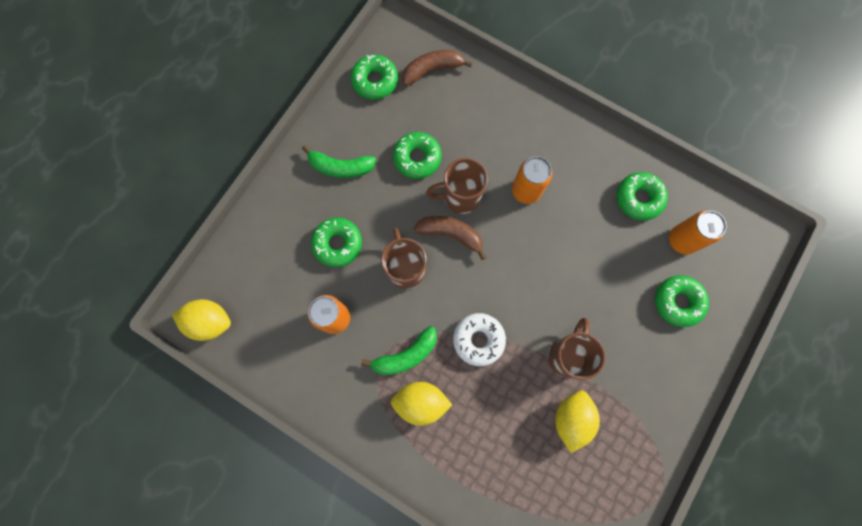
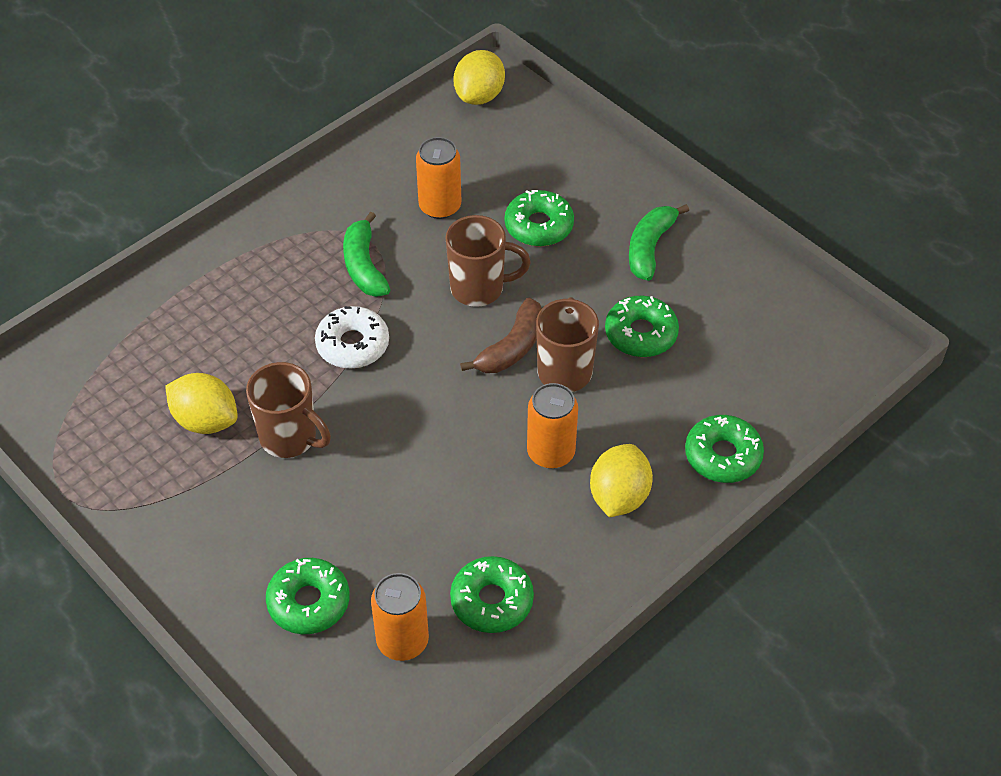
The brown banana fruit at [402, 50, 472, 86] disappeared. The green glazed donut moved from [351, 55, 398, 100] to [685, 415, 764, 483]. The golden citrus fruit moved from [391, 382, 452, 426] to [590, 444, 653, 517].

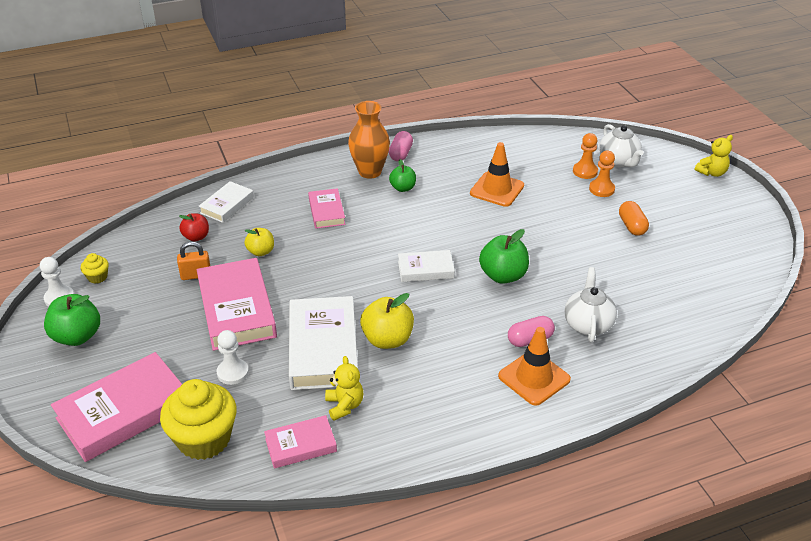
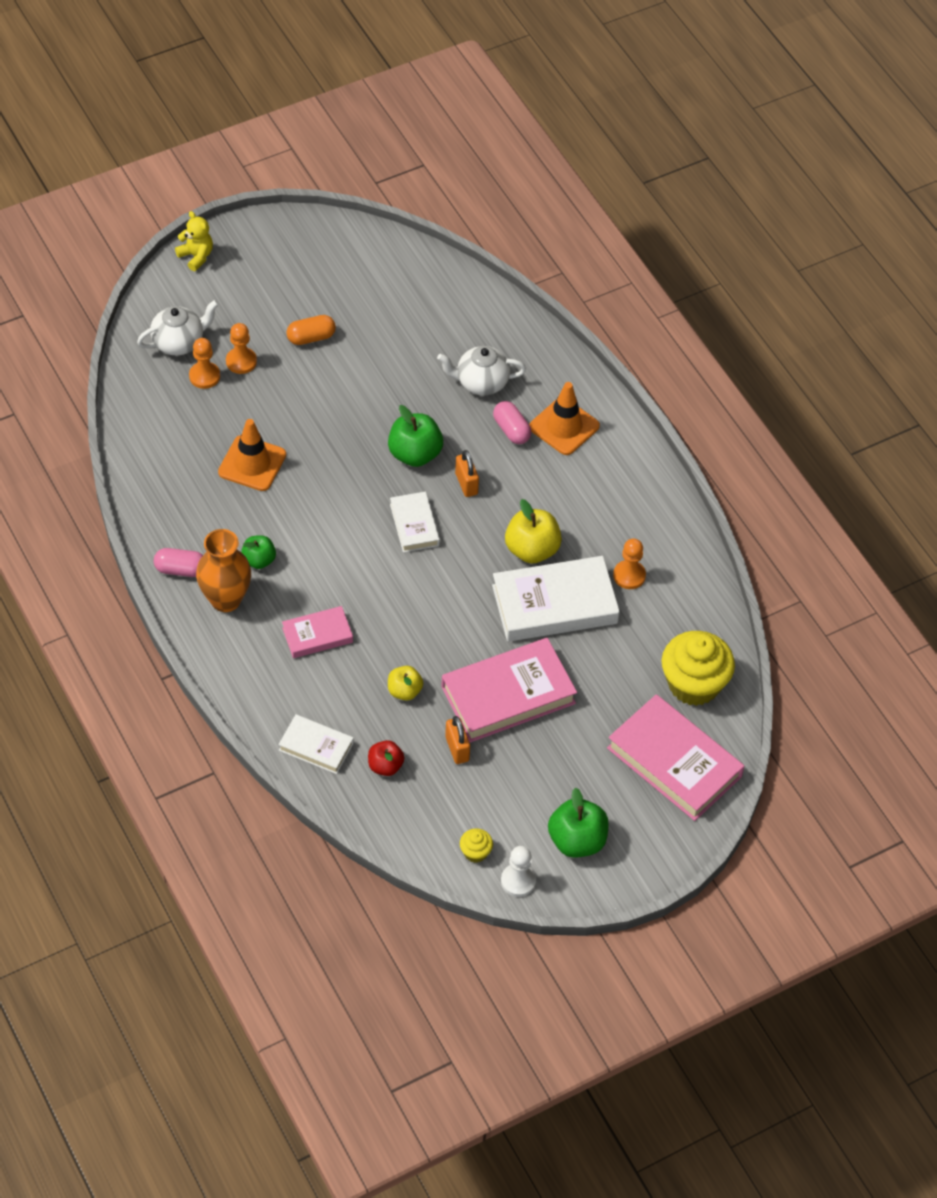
The pure white chess pawn at [217, 330, 249, 385] disappeared. The rose-pink book at [264, 415, 337, 468] disappeared. The orange-coloured small lock at [455, 450, 479, 497] appeared. The golden teddy at [325, 356, 364, 421] was replaced by the orange-coloured chess pawn at [613, 539, 646, 589].

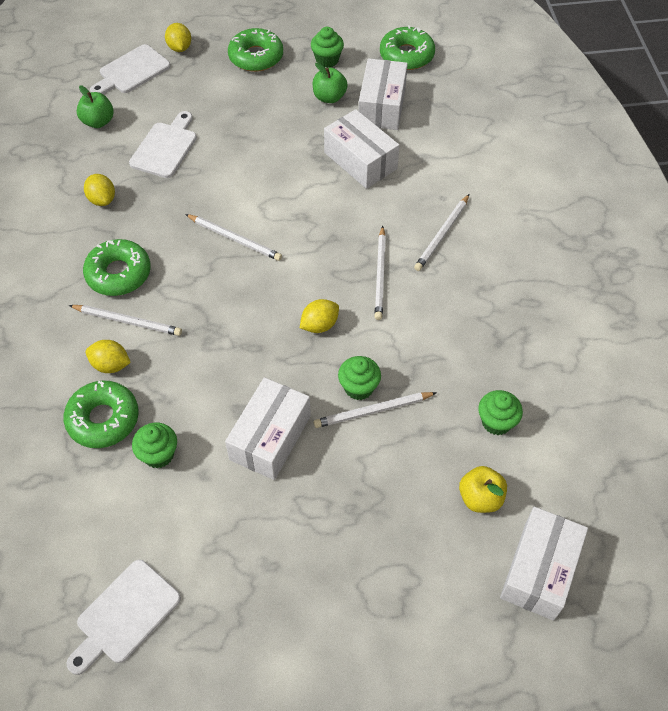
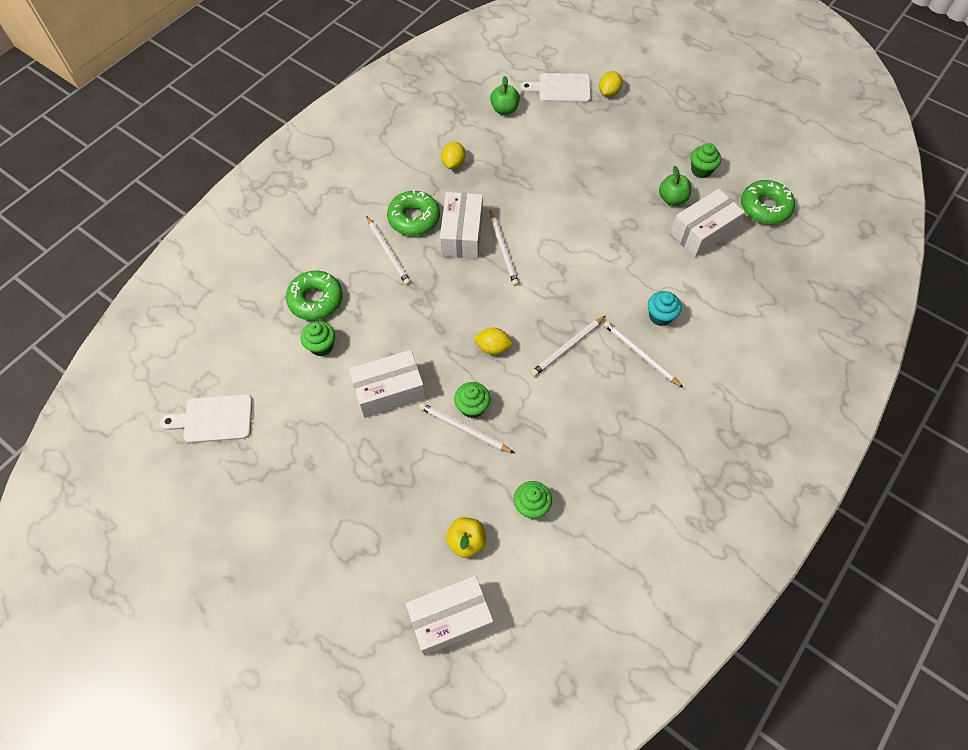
The golden citrus fruit at [85, 340, 131, 373] disappeared. The pure white chopping board at [129, 111, 197, 178] disappeared. The green glazed donut at [228, 28, 283, 72] disappeared. The turquoise cupcake at [648, 291, 682, 326] appeared. The pure white box moved from [324, 109, 400, 189] to [440, 192, 483, 259]. The pure white wooden pencil at [414, 194, 469, 271] turned 60 degrees clockwise.

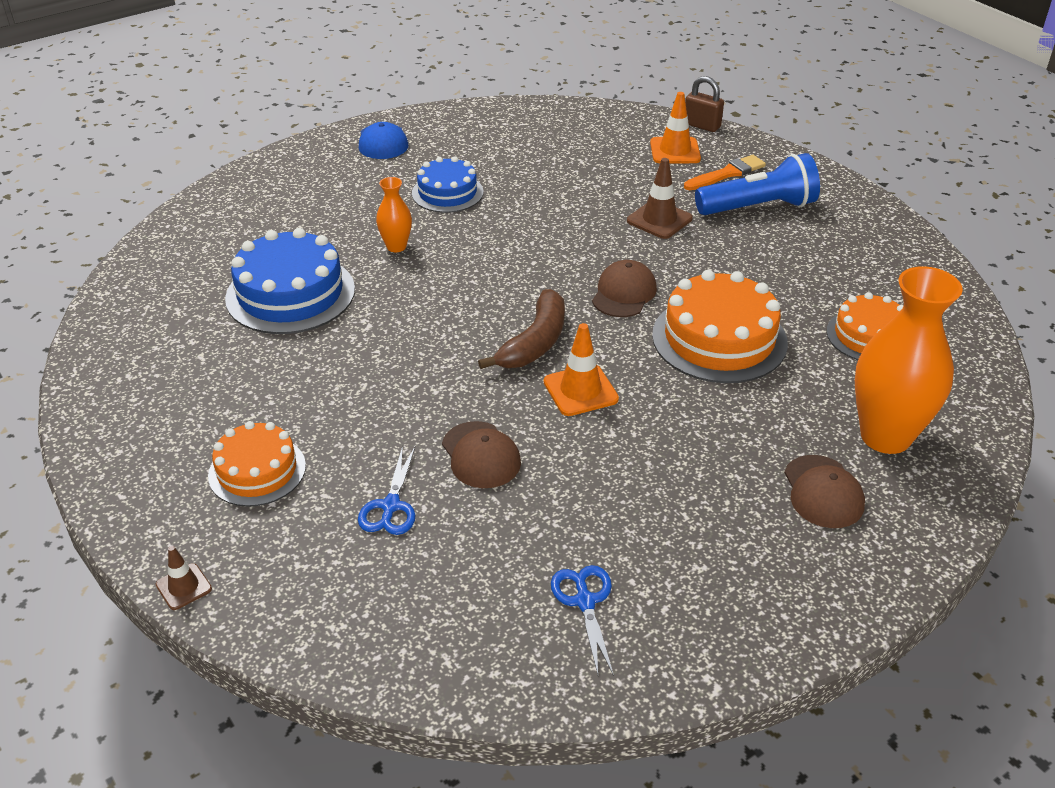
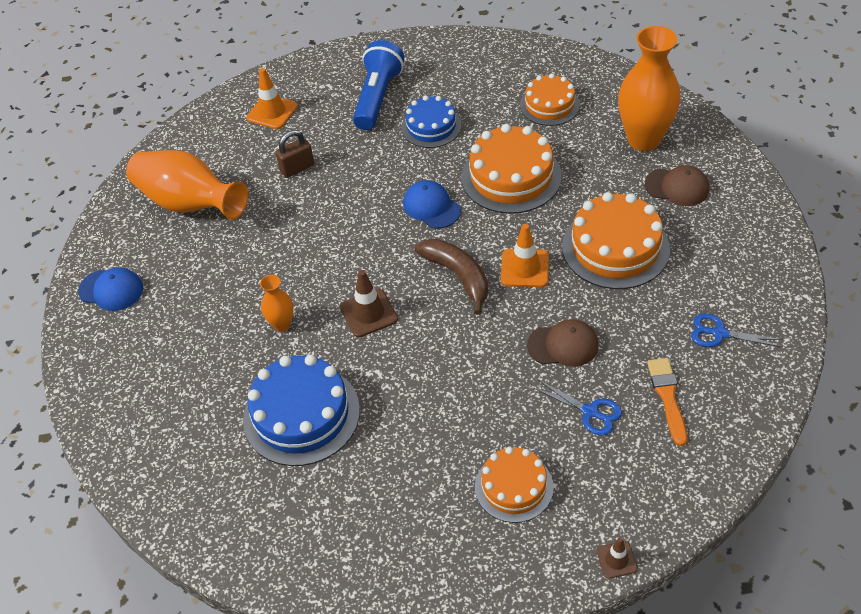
The orange-coloured vase at [126, 150, 248, 220] appeared. The orange-coloured gateau at [562, 192, 670, 289] appeared. The cobalt gateau moved from [412, 156, 483, 213] to [401, 95, 461, 148]. The brown traffic cone moved from [627, 158, 693, 239] to [340, 270, 398, 337]. The orange-coloured paintbrush moved from [684, 155, 766, 190] to [647, 358, 687, 446]. The brown small lock moved from [685, 76, 724, 132] to [275, 130, 314, 178]. The brown baseball cap at [592, 260, 657, 317] became the cobalt baseball cap at [403, 180, 461, 229].

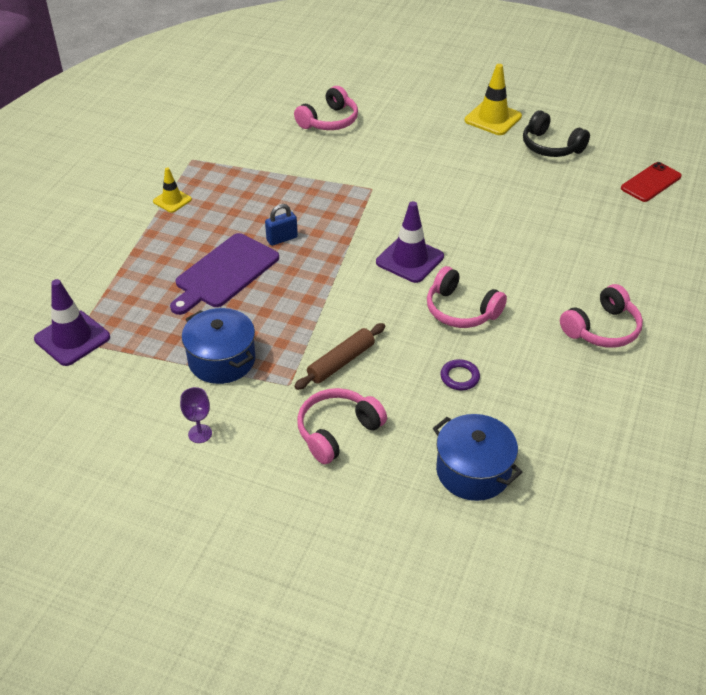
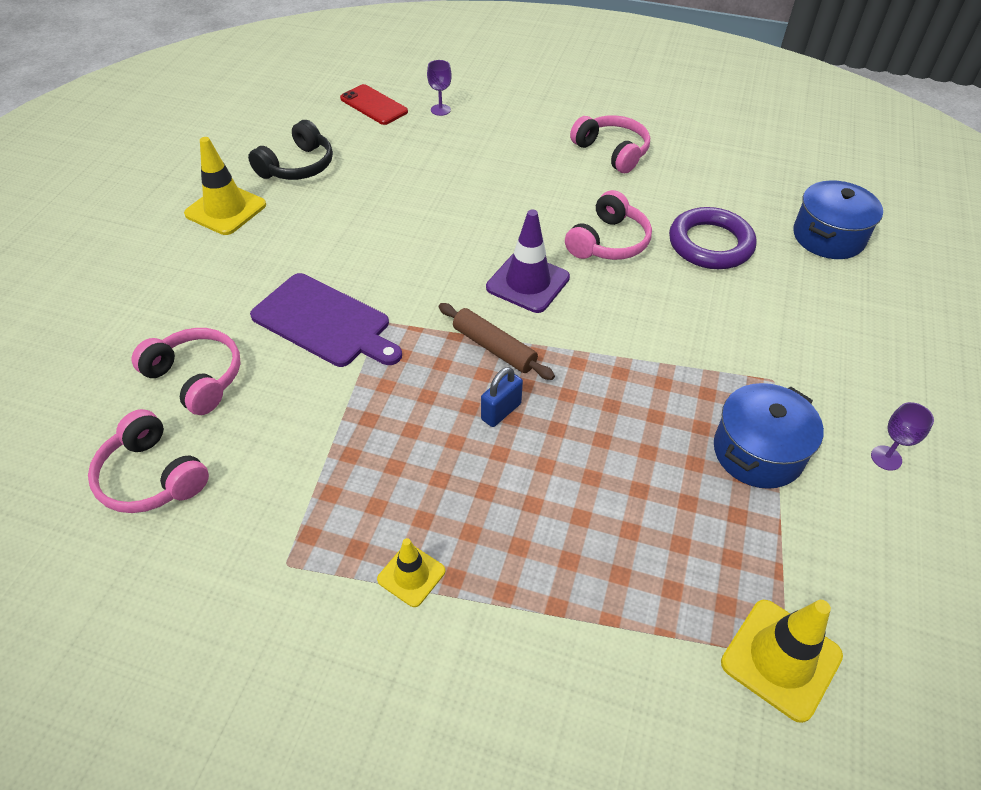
The purple wine glass at [427, 60, 452, 116] appeared. The purple chopping board moved from [170, 233, 279, 315] to [250, 273, 402, 367]. The brown dough roller moved from [294, 323, 385, 390] to [439, 303, 555, 380]. The rose-pink headset moved from [297, 388, 387, 464] to [88, 409, 209, 513]. The purple traffic cone at [34, 279, 110, 366] became the golden traffic cone at [721, 600, 843, 723]. The cobalt small lock at [265, 204, 298, 246] turned 75 degrees clockwise. The purple torus at [440, 359, 480, 390] changed to 2.06 times the size.

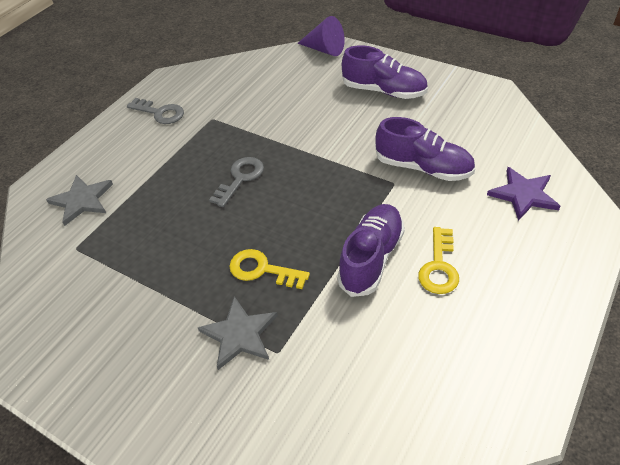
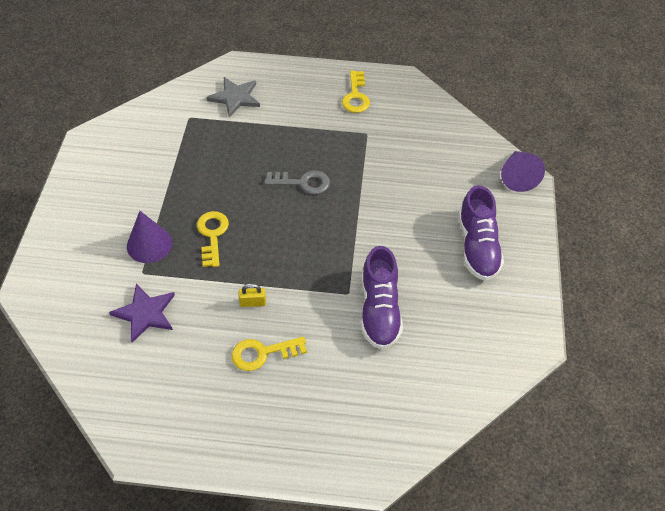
The purple five-pointed star moved from [487, 167, 560, 221] to [109, 284, 175, 343]. The grey five-pointed star at [198, 296, 278, 370] was replaced by the purple cone shape at [127, 211, 172, 263]. The purple shoe at [337, 204, 405, 297] was replaced by the golden small lock at [239, 283, 266, 307]. The grey door key at [127, 98, 184, 124] became the golden door key at [342, 71, 370, 113].

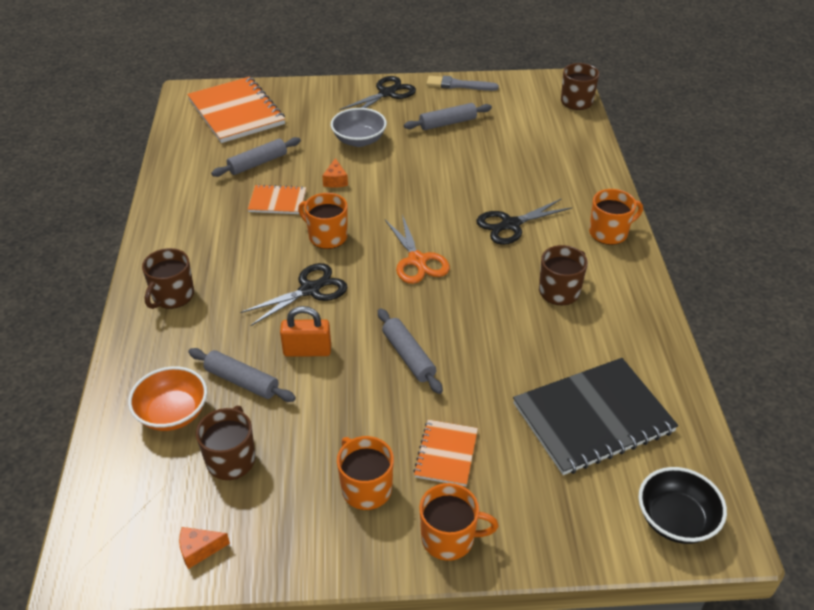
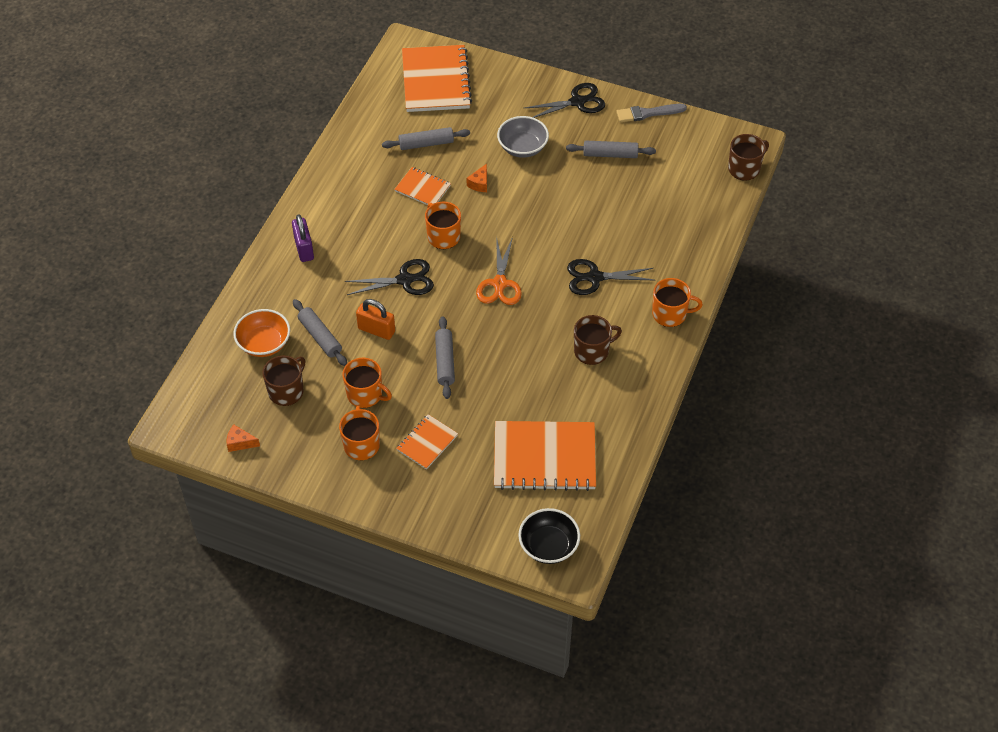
The orange-coloured tea mug moved from [419, 483, 498, 561] to [343, 358, 392, 408]. The brown tea mug at [142, 248, 194, 309] was replaced by the purple small lock at [292, 214, 314, 262]. The ebony notepad at [513, 358, 678, 475] became the orange-coloured notepad at [494, 421, 596, 491]. The grey paintbrush at [426, 76, 499, 91] turned 45 degrees counterclockwise.

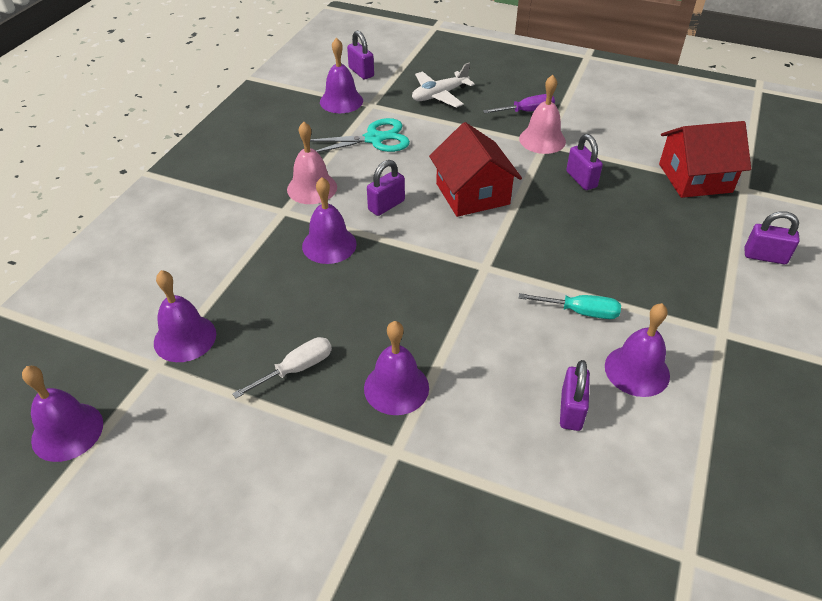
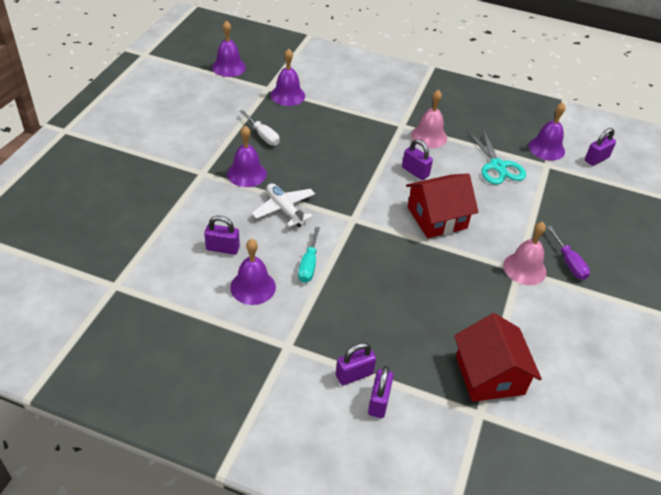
The purple school bell at [302, 177, 357, 264] disappeared. The pure white plane moved from [412, 63, 475, 108] to [252, 183, 315, 227]. The purple small lock moved from [566, 134, 603, 190] to [336, 342, 376, 385].

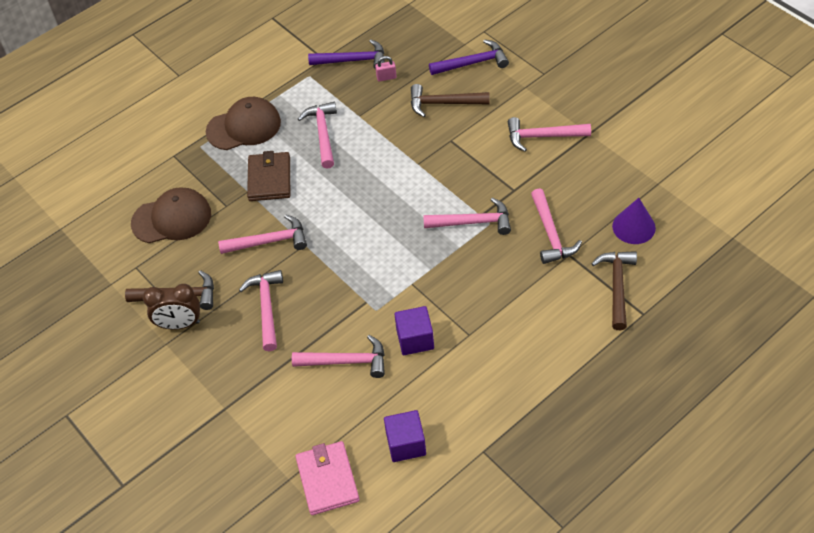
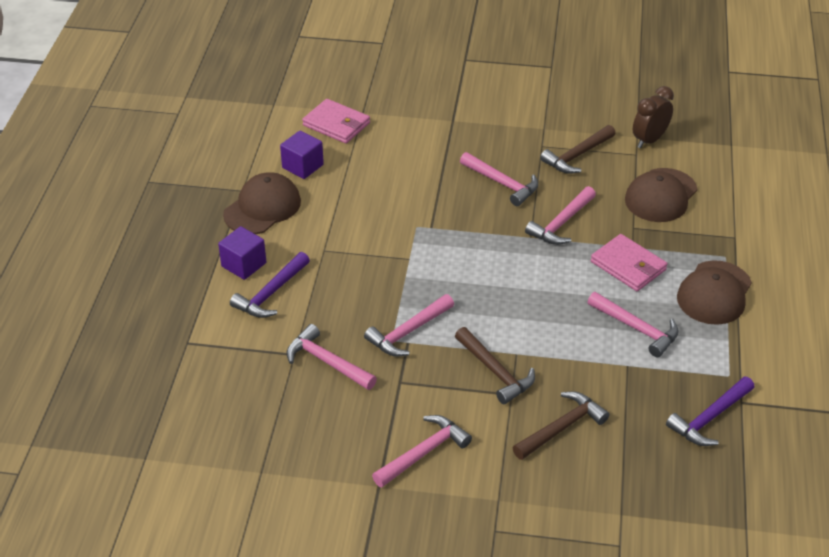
The rose-pink hammer at [292, 335, 385, 378] disappeared. The rose-pink small lock at [375, 56, 397, 82] disappeared. The purple cone shape at [612, 198, 656, 244] disappeared. The brown baseball cap at [223, 172, 301, 234] appeared. The brown bedside clock moved from [143, 284, 200, 330] to [633, 86, 674, 148]. The purple cube moved from [394, 306, 434, 355] to [218, 226, 266, 280]. The purple hammer moved from [429, 39, 509, 75] to [230, 252, 310, 318]. The brown hammer moved from [591, 251, 637, 330] to [455, 327, 535, 404]. The brown wallet at [247, 151, 290, 201] became the rose-pink wallet at [591, 234, 667, 291].

